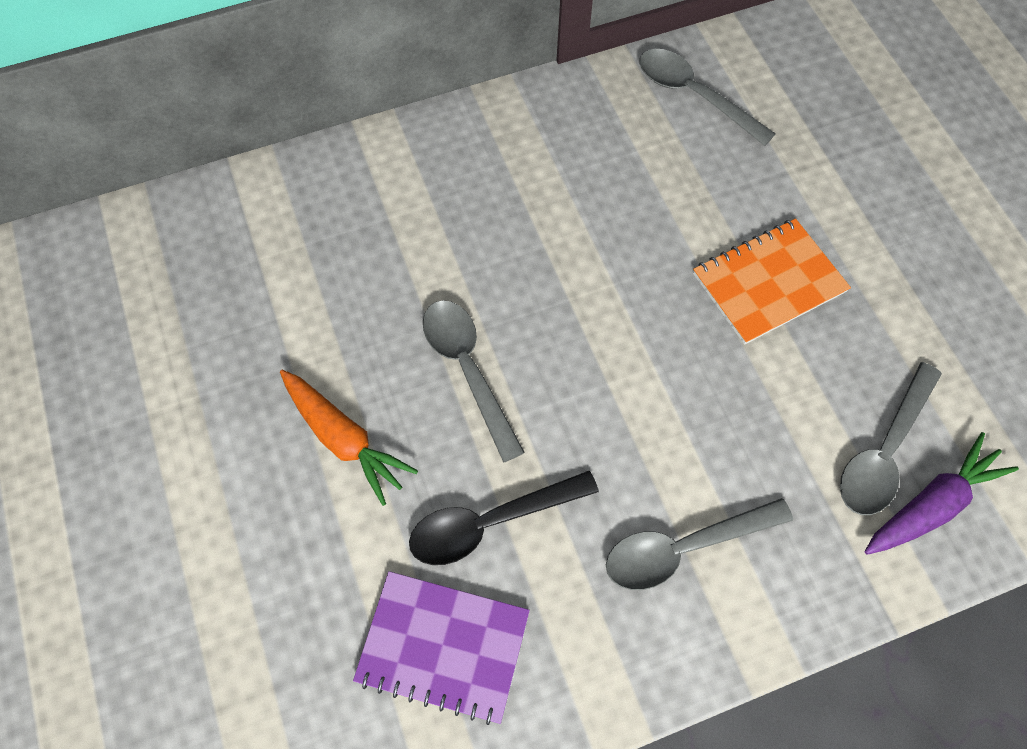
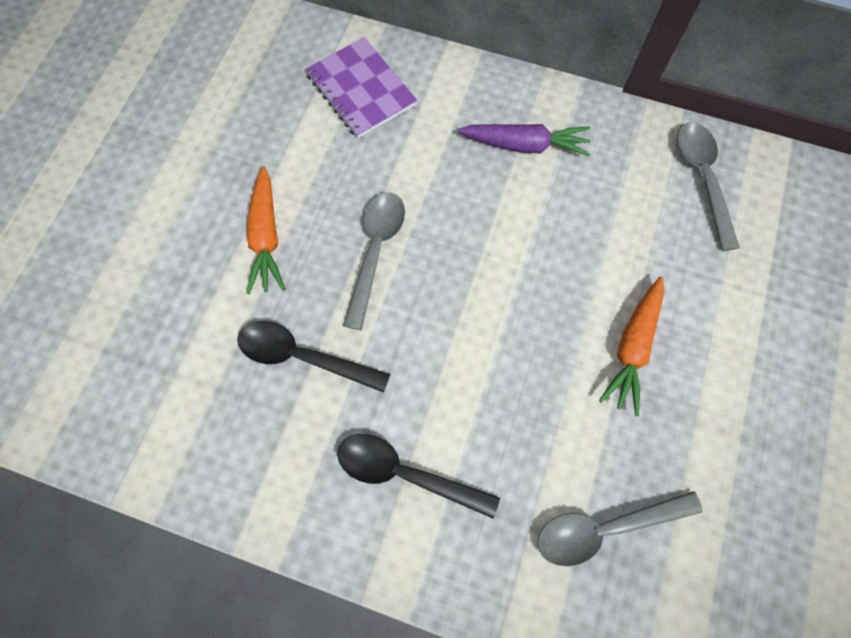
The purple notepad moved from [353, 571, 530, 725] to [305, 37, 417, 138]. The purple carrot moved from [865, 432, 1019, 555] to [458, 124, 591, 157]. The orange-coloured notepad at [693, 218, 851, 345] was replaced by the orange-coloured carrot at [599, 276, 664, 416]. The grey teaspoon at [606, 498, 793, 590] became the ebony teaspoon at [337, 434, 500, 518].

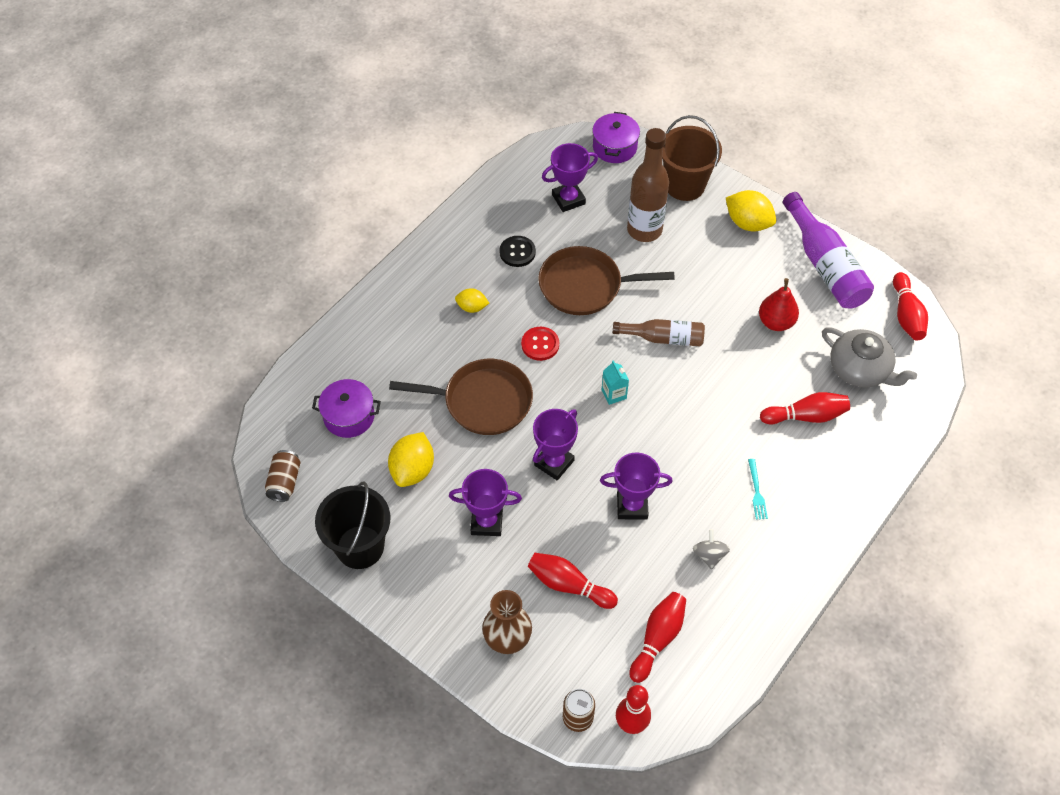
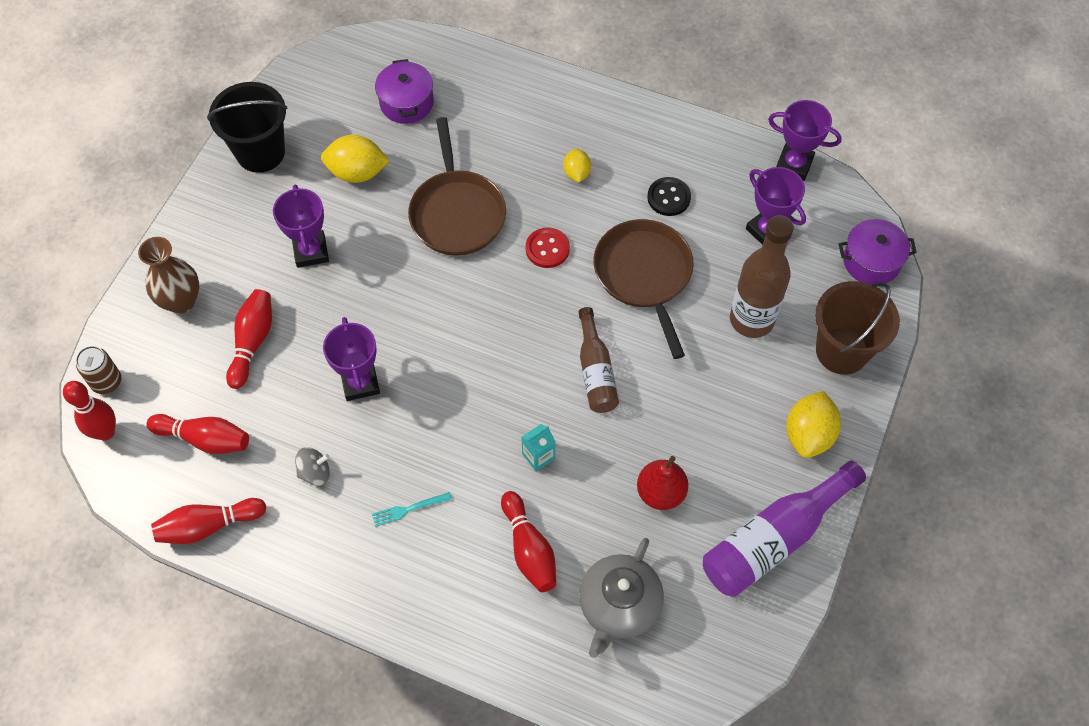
The brown soda can at [265, 450, 301, 502] disappeared. The purple prize cup moved from [533, 409, 578, 480] to [768, 100, 842, 181]. The turquoise juice carton moved from [602, 360, 629, 405] to [522, 424, 556, 472]. The scarlet bowling pin moved from [893, 272, 928, 340] to [151, 498, 266, 544].

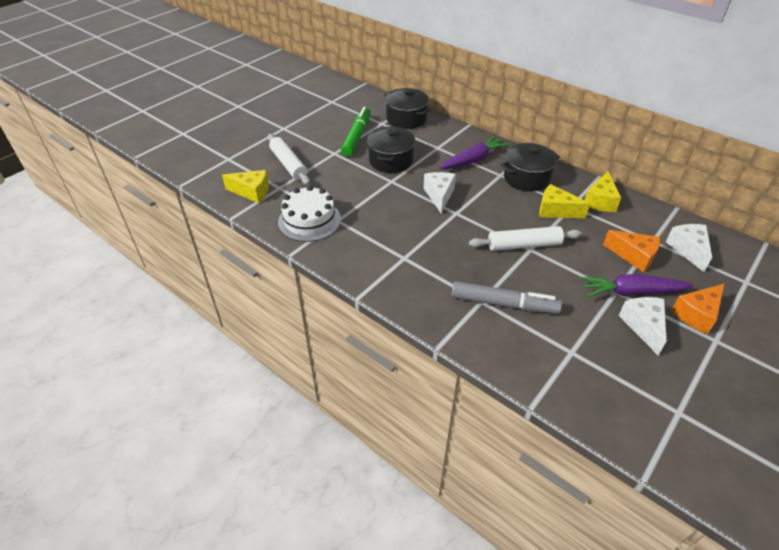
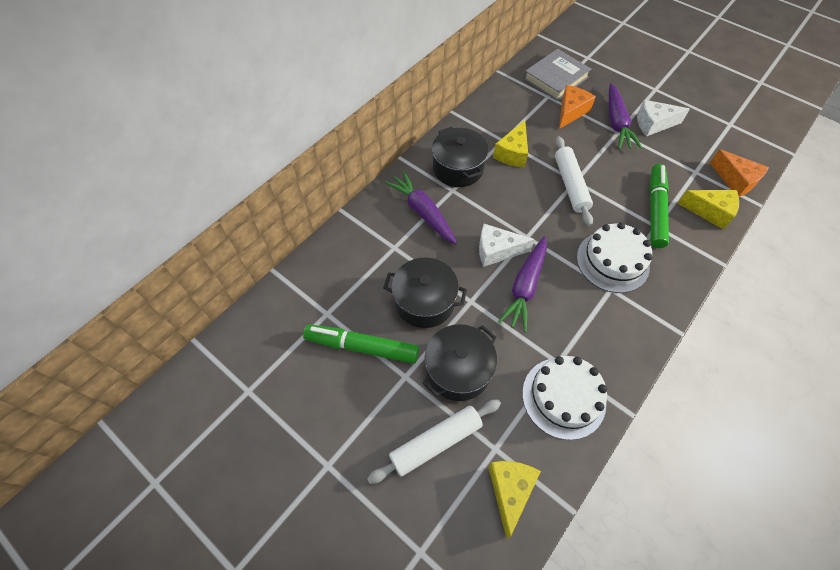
The purple carrot at [498, 236, 547, 332] appeared. The pure white gateau at [577, 222, 652, 293] appeared. The ebony cooking pot moved from [384, 88, 431, 129] to [423, 324, 497, 401]. The golden cheese moved from [584, 171, 621, 212] to [677, 190, 739, 230]. The orange-coloured cheese moved from [671, 284, 724, 334] to [710, 149, 769, 197]. The pure white cheese at [666, 224, 712, 272] was replaced by the grey book at [524, 49, 591, 101]. The grey marker pen at [452, 281, 562, 314] became the green marker pen at [649, 164, 669, 248].

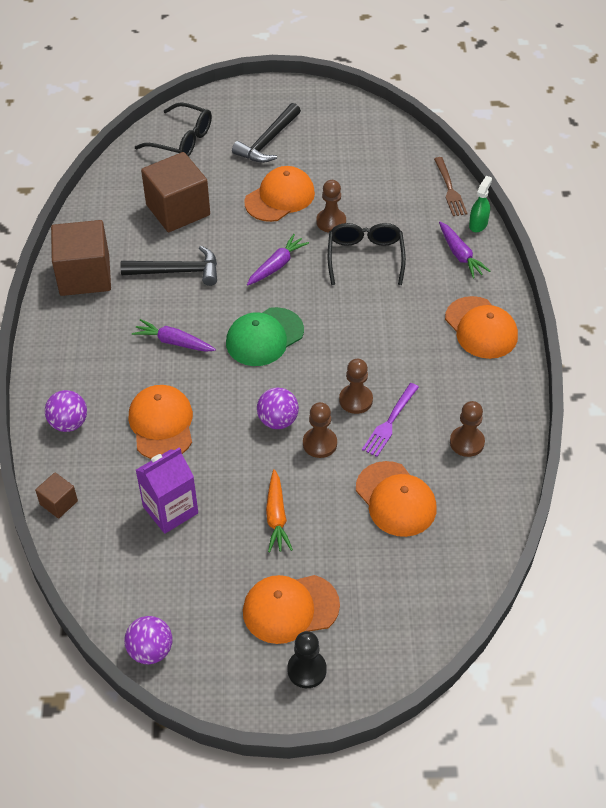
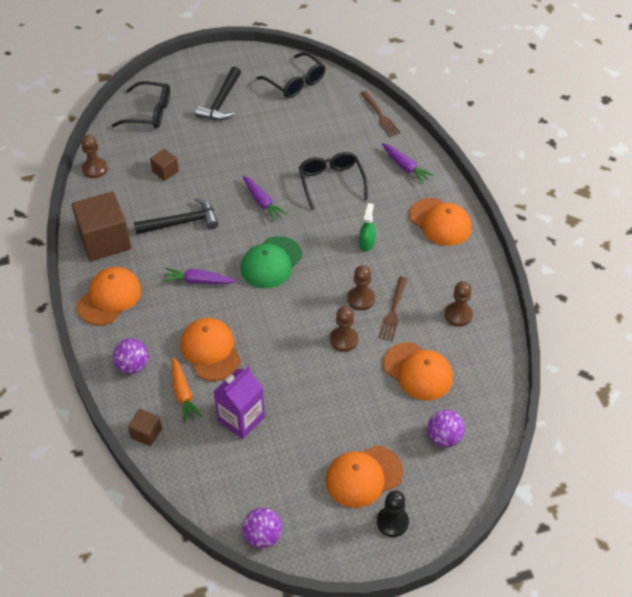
The ebony spectacles at [257, 52, 326, 98] appeared. The orange-coloured baseball cap moved from [244, 166, 315, 222] to [77, 267, 141, 325]. The purple ball moved from [257, 388, 299, 429] to [427, 410, 465, 447]. The orange-coloured carrot moved from [266, 469, 293, 552] to [172, 357, 202, 423]. The brown chess pawn moved from [316, 180, 346, 233] to [81, 135, 108, 178]. The green sprayer moved from [469, 176, 492, 232] to [359, 203, 376, 252]. The purple dinner fork at [362, 383, 419, 457] became the brown dinner fork at [379, 277, 407, 341]. The purple carrot at [247, 234, 309, 285] turned 120 degrees clockwise. The brown cube at [141, 152, 210, 232] changed to 0.47 times the size.

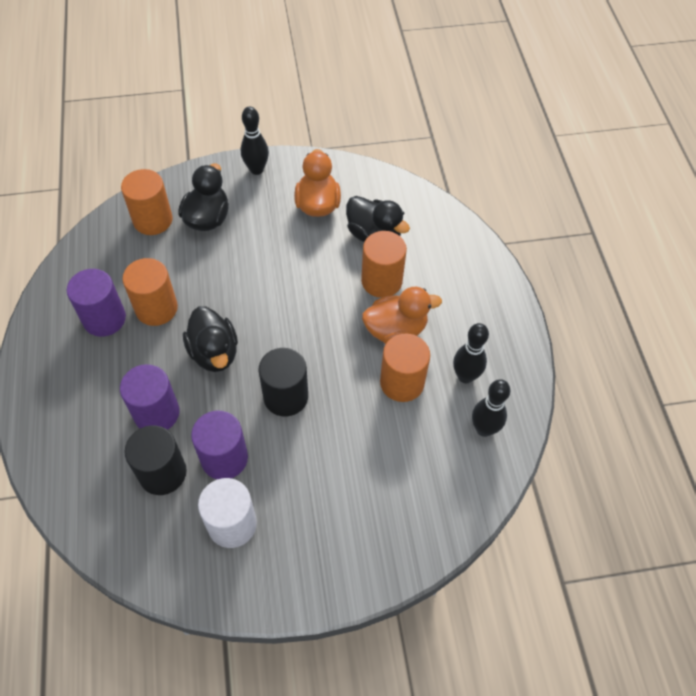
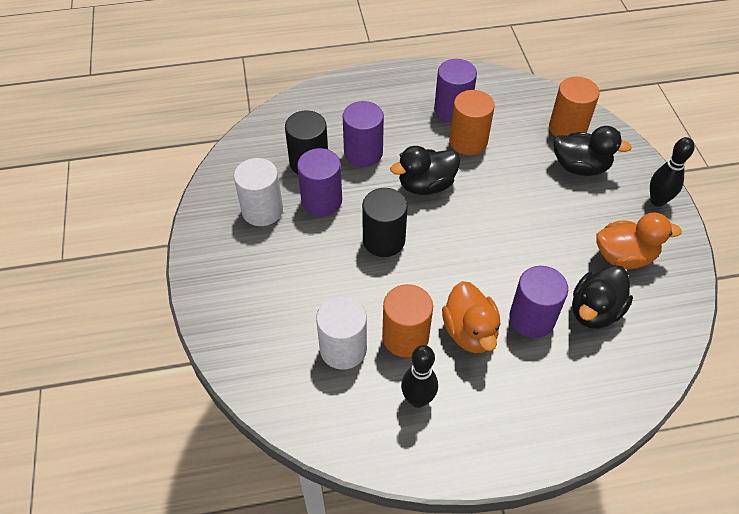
The ebony bowling pin at [472, 379, 511, 437] disappeared. The pure white cylinder at [316, 296, 367, 370] appeared. The orange-coloured cylinder at [361, 231, 407, 298] became the purple cylinder at [509, 266, 568, 338].

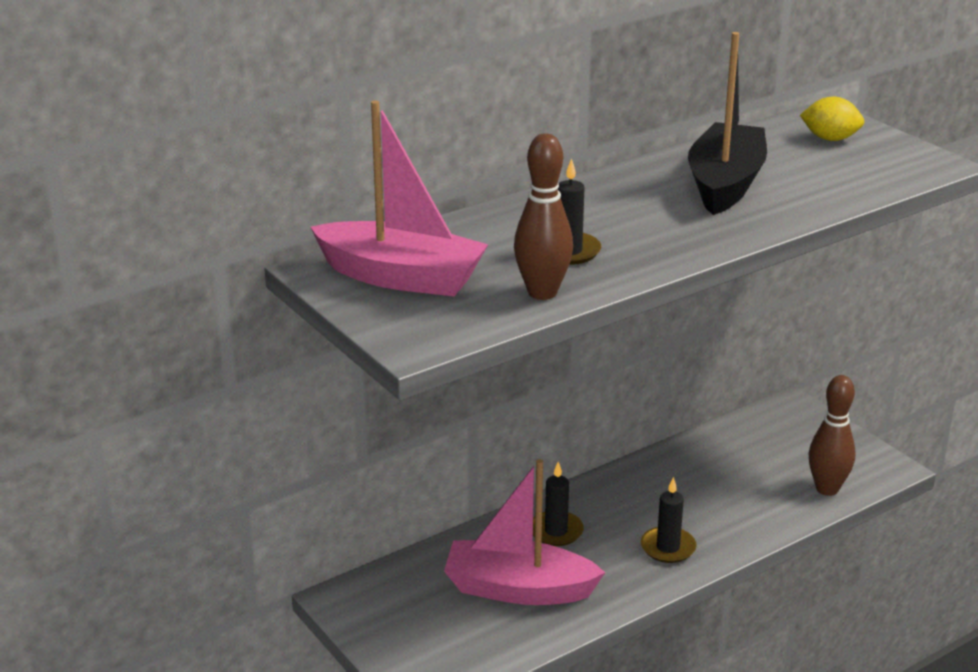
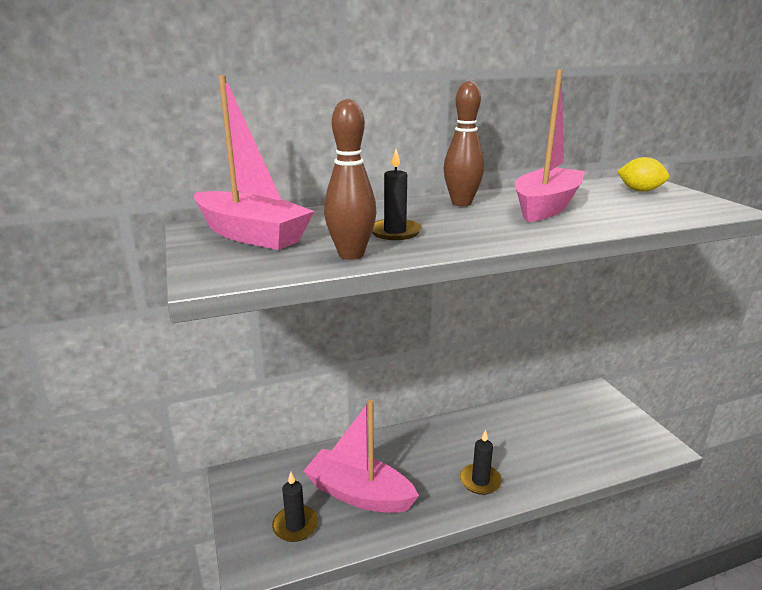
The ebony wax candle moved from [533, 462, 584, 546] to [272, 472, 318, 542]. The brown bowling pin moved from [809, 375, 856, 496] to [444, 81, 484, 206]. The ebony sailboat at [688, 32, 767, 215] became the rose-pink sailboat at [515, 70, 585, 222].

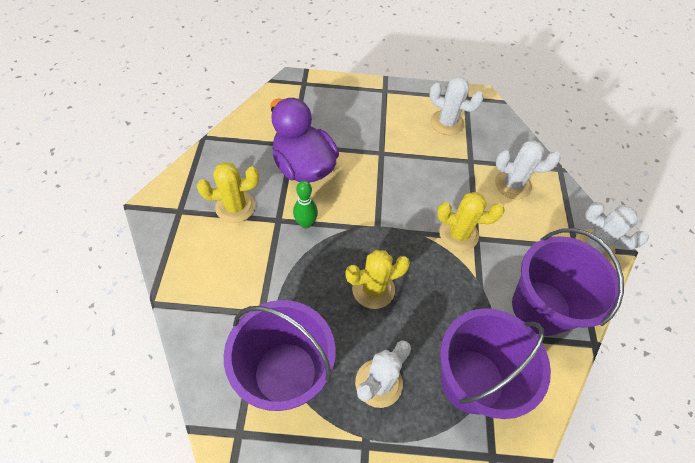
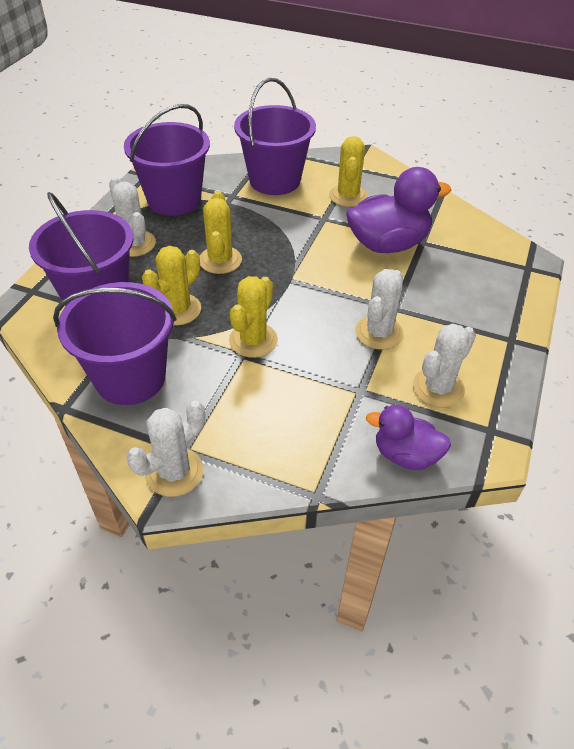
The green bowling pin at [293, 180, 318, 228] disappeared. The golden prickly plant at [142, 246, 201, 325] appeared. The purple sand bucket at [234, 78, 316, 195] appeared. The purple rubber duck at [366, 405, 451, 470] appeared. The pure white prickly plant moved from [495, 140, 561, 199] to [355, 269, 404, 350].

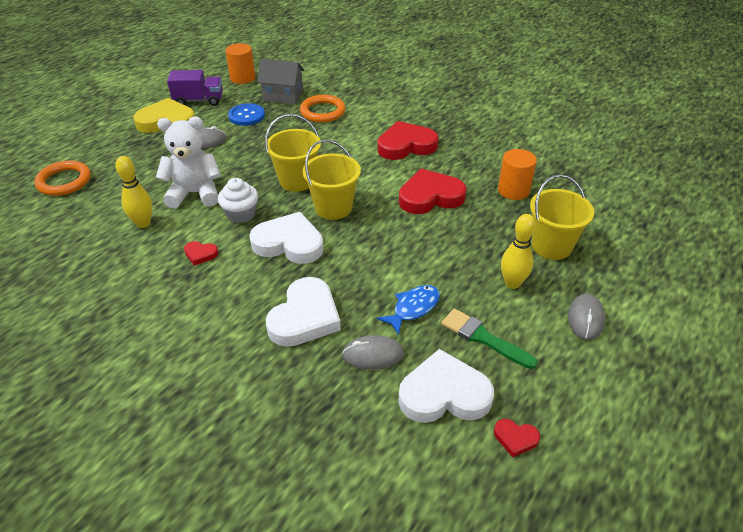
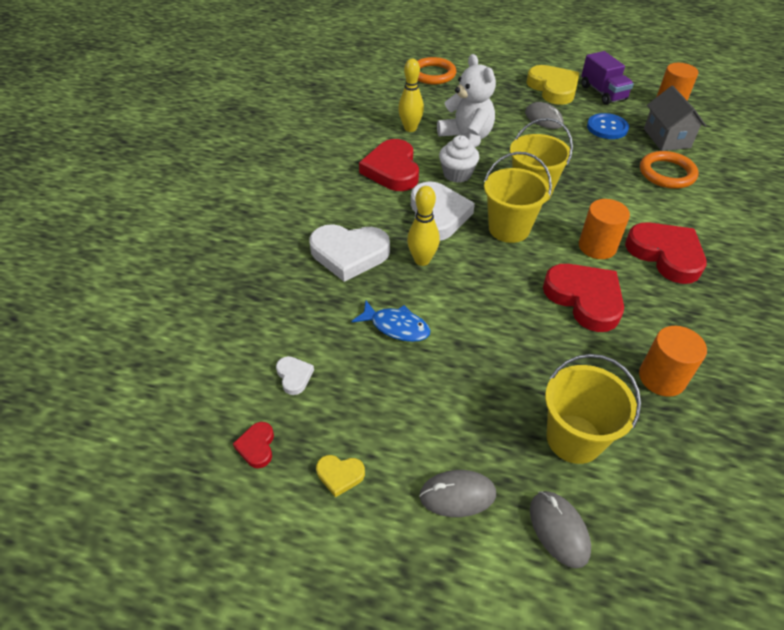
The green paintbrush at [441, 309, 538, 369] disappeared. The golden love heart at [316, 455, 365, 498] appeared. The orange-coloured cylinder at [579, 199, 630, 259] appeared. The grey computer mouse moved from [342, 335, 404, 370] to [530, 491, 591, 568]. The golden bowling pin moved from [501, 214, 536, 289] to [407, 186, 440, 266]. The scarlet love heart at [184, 241, 218, 266] changed to 2.21 times the size. The pure white love heart at [398, 349, 494, 423] changed to 0.45 times the size.

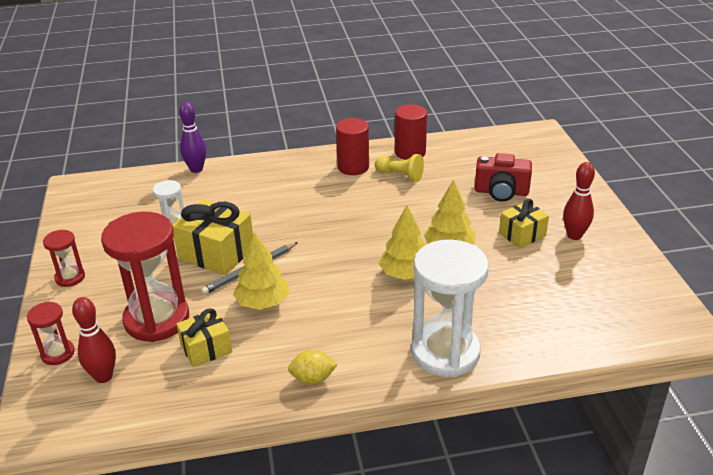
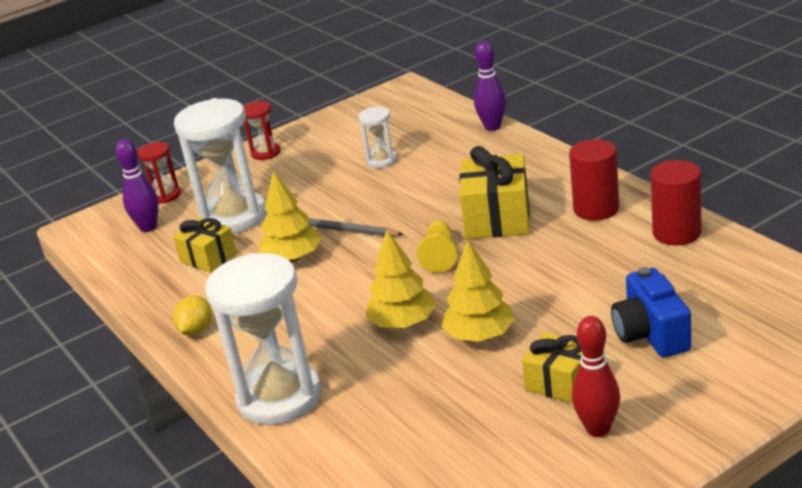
The golden present moved from [173, 199, 253, 275] to [459, 146, 530, 239]. The golden chess pawn moved from [375, 154, 424, 182] to [417, 220, 457, 273]. The scarlet bowling pin at [72, 297, 116, 383] became the purple bowling pin at [116, 139, 159, 232]. The scarlet sand timer at [101, 212, 189, 342] became the pure white sand timer at [174, 98, 267, 234]. The scarlet compact camera at [475, 153, 532, 202] became the cobalt compact camera at [611, 267, 691, 357]. The golden citrus fruit at [288, 350, 337, 384] turned 45 degrees clockwise.

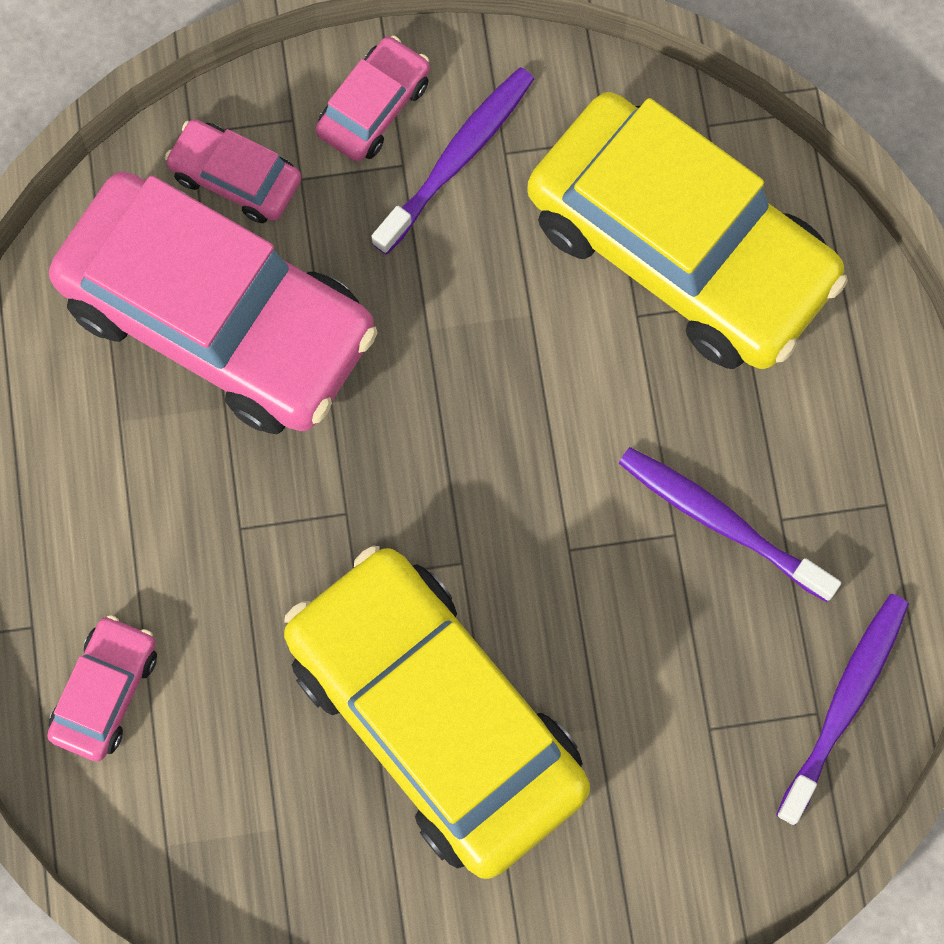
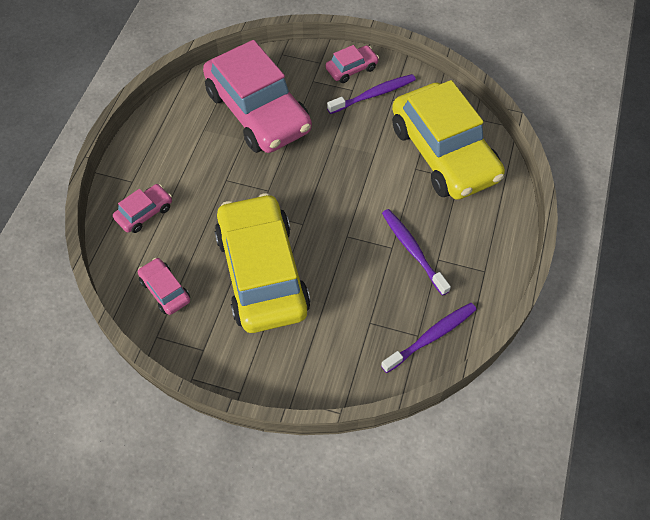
The rose-pink automobile moved from [165, 119, 301, 223] to [138, 258, 190, 315].

